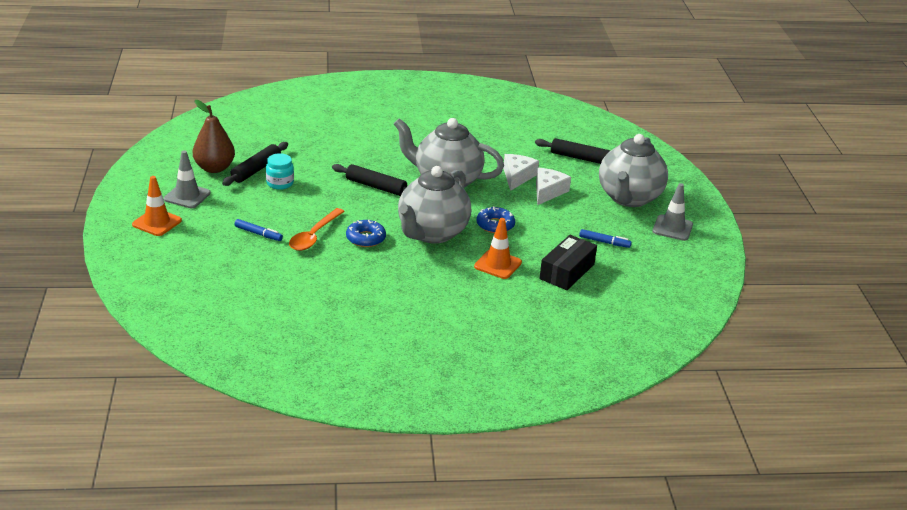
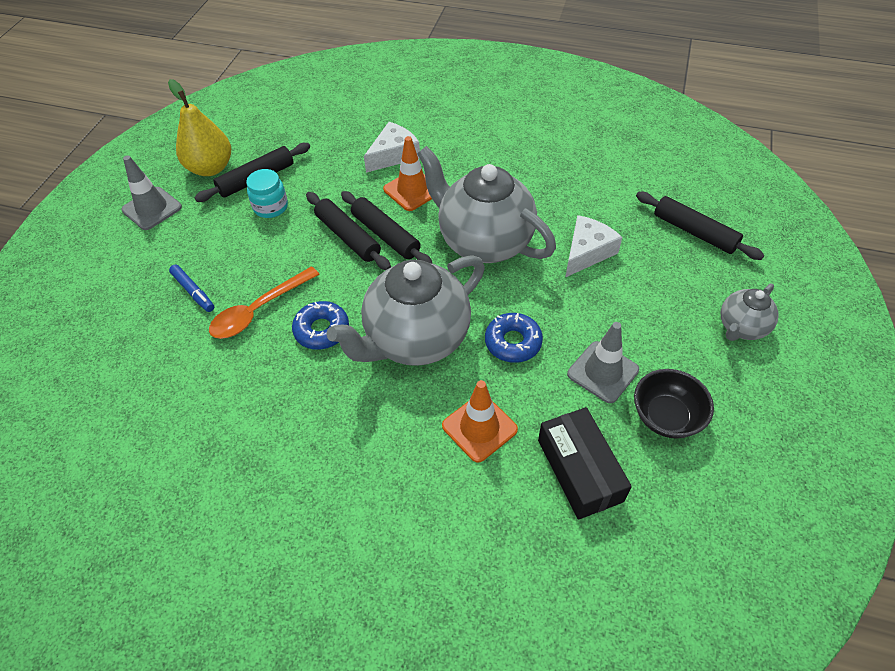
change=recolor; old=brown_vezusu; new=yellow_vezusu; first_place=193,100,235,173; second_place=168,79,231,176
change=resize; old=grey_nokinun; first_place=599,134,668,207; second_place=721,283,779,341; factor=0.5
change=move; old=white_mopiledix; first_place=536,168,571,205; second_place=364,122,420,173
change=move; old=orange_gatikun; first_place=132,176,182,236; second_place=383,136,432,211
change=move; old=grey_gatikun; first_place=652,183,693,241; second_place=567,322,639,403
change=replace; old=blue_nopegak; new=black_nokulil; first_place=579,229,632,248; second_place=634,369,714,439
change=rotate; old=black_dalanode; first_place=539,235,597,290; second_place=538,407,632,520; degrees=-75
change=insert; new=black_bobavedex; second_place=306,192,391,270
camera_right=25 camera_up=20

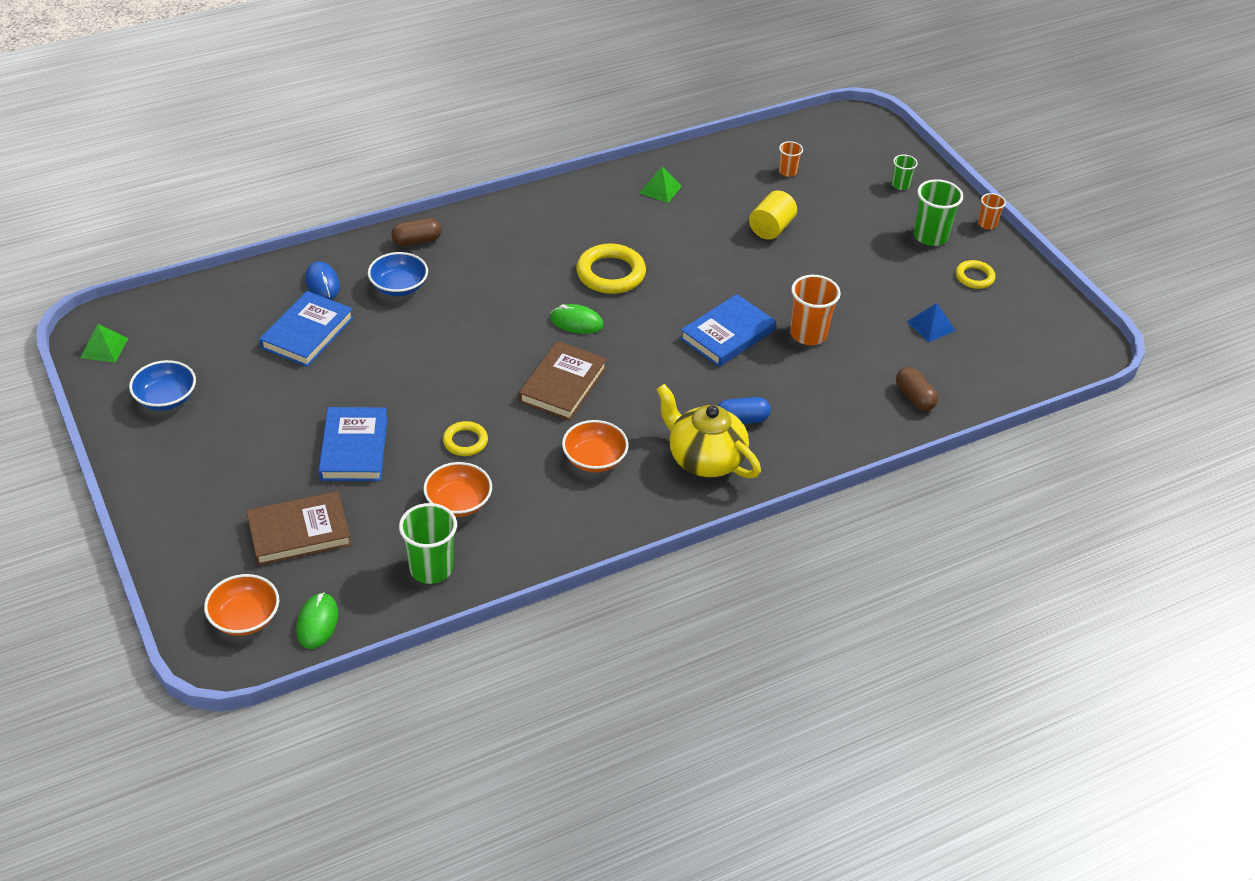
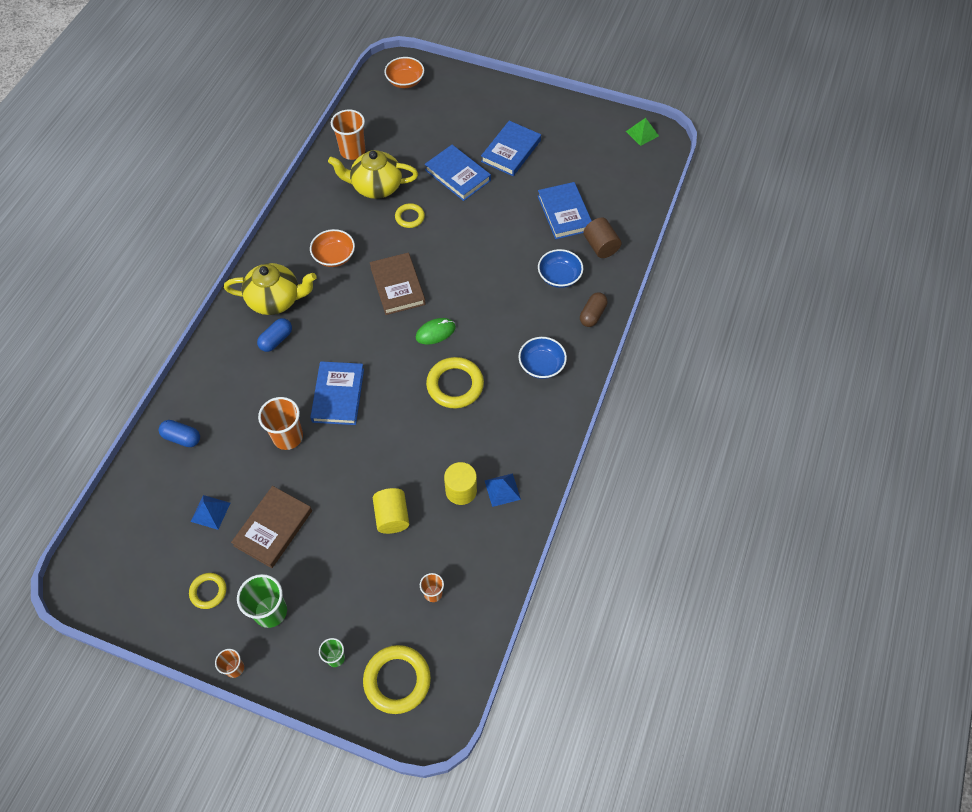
change=recolor; old=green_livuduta; new=blue_livuduta; first_place=640,166,682,203; second_place=485,473,521,507
change=replace; old=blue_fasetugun; new=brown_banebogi; first_place=305,261,340,299; second_place=583,218,622,258
change=move; old=blue_nokulil; first_place=129,360,196,411; second_place=519,337,567,379
change=recolor; old=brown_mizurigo; new=blue_mizurigo; first_place=896,367,938,411; second_place=159,420,200,447
change=replace; old=orange_nokulil; new=yellow_nokinun; first_place=423,462,492,517; second_place=328,150,418,199
change=move; old=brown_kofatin; first_place=246,491,352,566; second_place=231,486,312,568
change=recolor; old=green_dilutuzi; new=orange_dilutuzi; first_place=399,503,457,584; second_place=331,109,366,160
change=delete; old=green_fasetugun; first_place=296,592,338,649
change=insert; new=blue_kofatin; second_place=481,121,541,176
change=insert; new=yellow_banebogi; second_place=444,462,477,505
change=insert; new=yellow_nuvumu; second_place=363,645,431,714
camera_right=140 camera_up=15

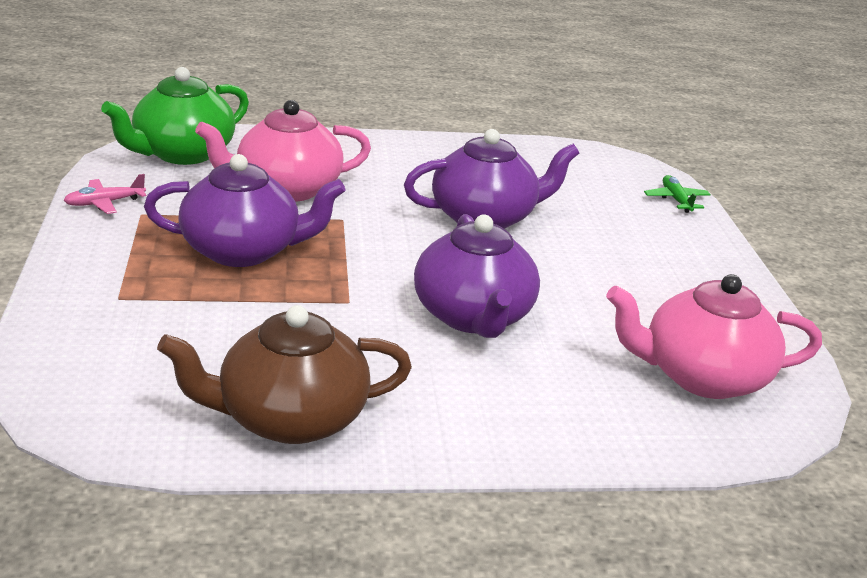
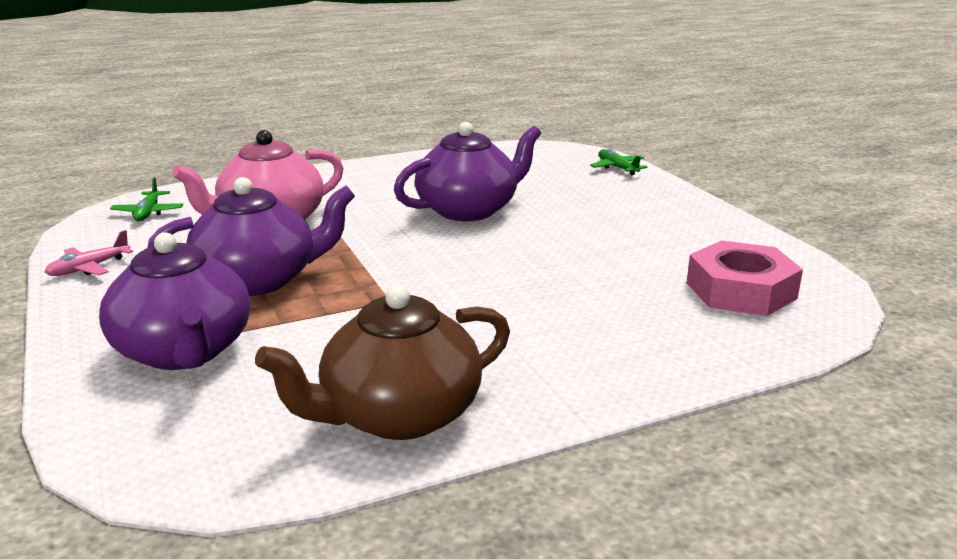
change=replace; old=green_nokinun; new=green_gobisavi; first_place=101,67,249,165; second_place=110,177,184,222
change=move; old=purple_nokinun; first_place=414,214,540,338; second_place=99,232,251,370
change=replace; old=pink_nokinun; new=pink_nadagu; first_place=606,274,822,399; second_place=687,240,803,316
camera_right=-15 camera_up=-5

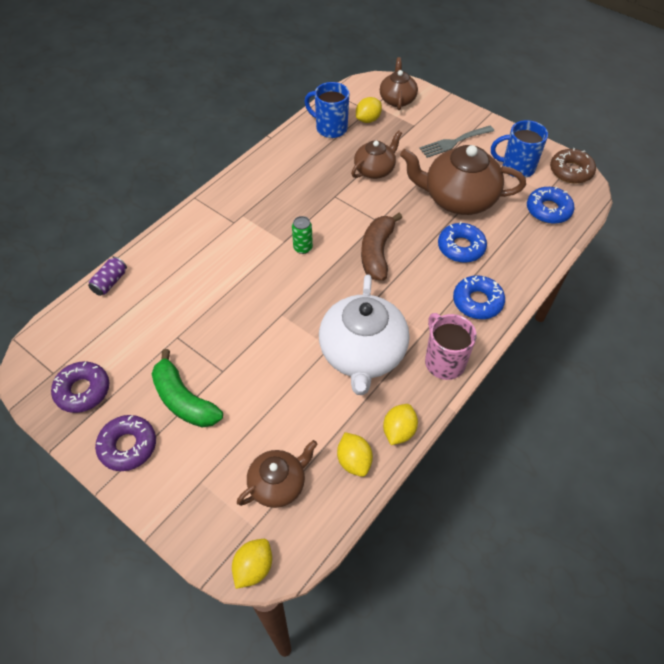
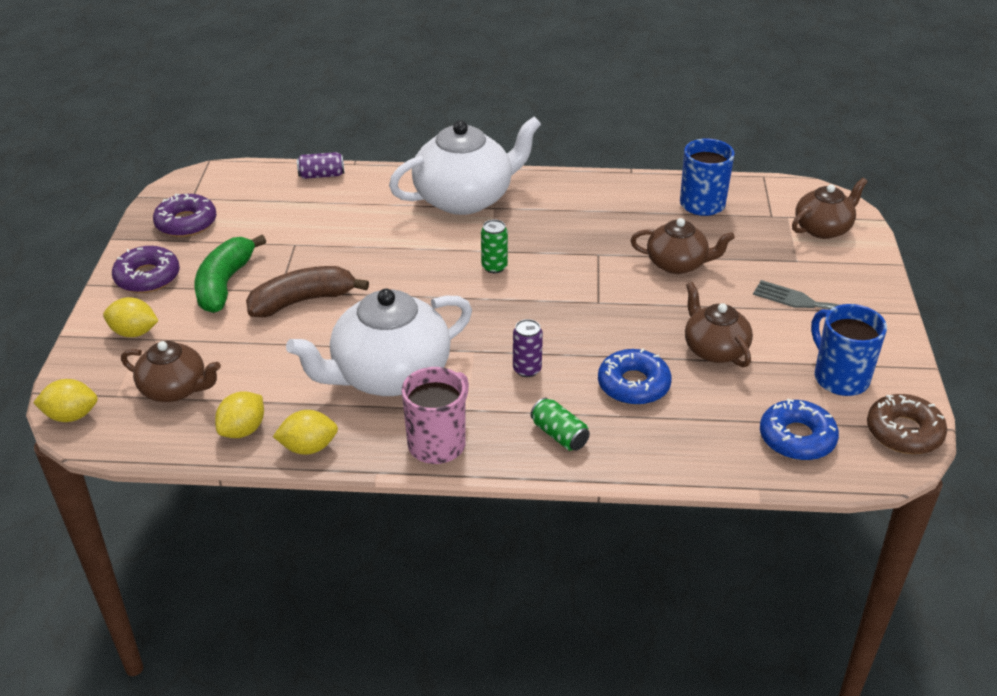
change=move; old=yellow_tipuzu; first_place=356,97,382,123; second_place=103,297,159,337
change=resize; old=brown_nokinun; first_place=400,145,526,215; second_place=685,282,753,367; factor=0.57
change=move; old=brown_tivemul; first_place=361,213,402,281; second_place=246,266,369,317
change=replace; old=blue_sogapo; new=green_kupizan; first_place=453,275,505,319; second_place=530,398,590,451
change=insert; new=white_nokinun; second_place=389,116,541,215
change=insert; new=purple_kupizan; second_place=513,319,543,377
camera_right=55 camera_up=-15

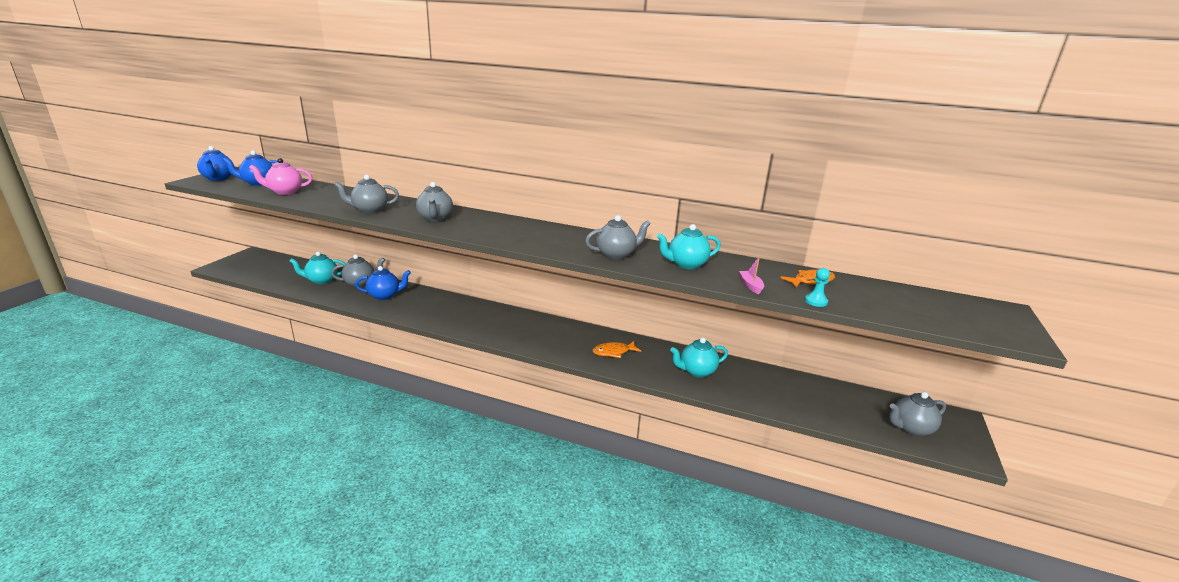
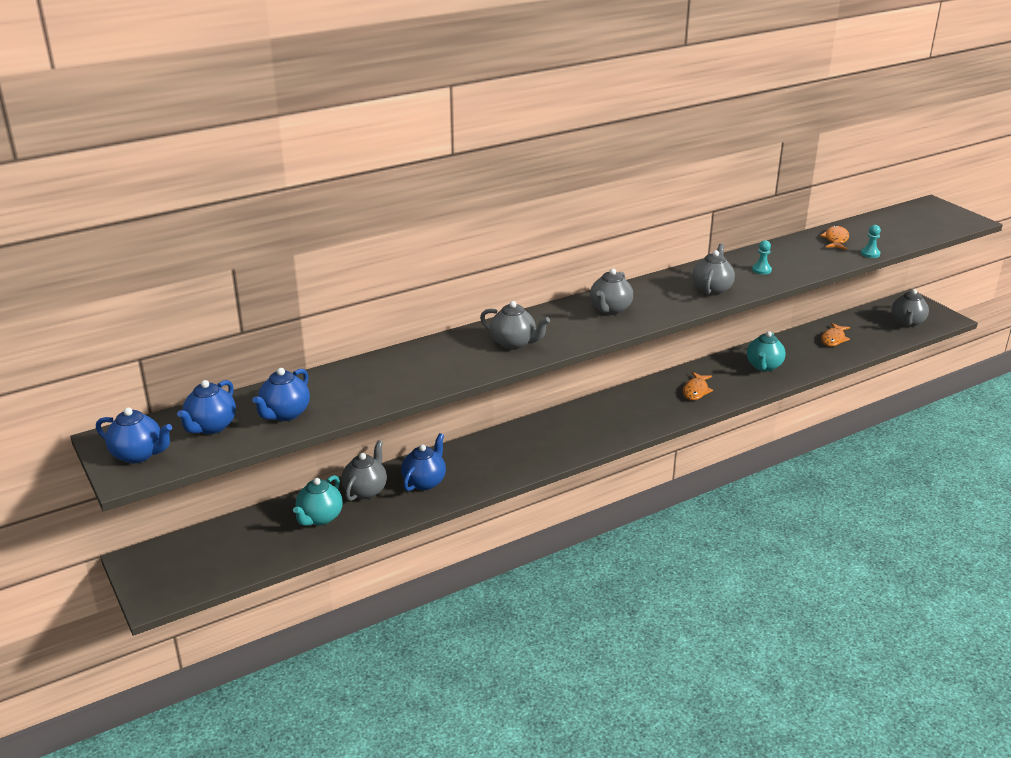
change=recolor; old=pink_nokinun; new=blue_nokinun; first_place=249,158,312,195; second_place=252,368,310,421
change=move; old=grey_nokinun; first_place=334,175,399,214; second_place=590,268,633,315
change=replace; old=turquoise_nokinun; new=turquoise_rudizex; first_place=657,224,721,269; second_place=752,240,772,275
change=delete; old=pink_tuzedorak; first_place=739,256,764,294
change=insert; new=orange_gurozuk; second_place=821,323,850,346
camera_right=-50 camera_up=5

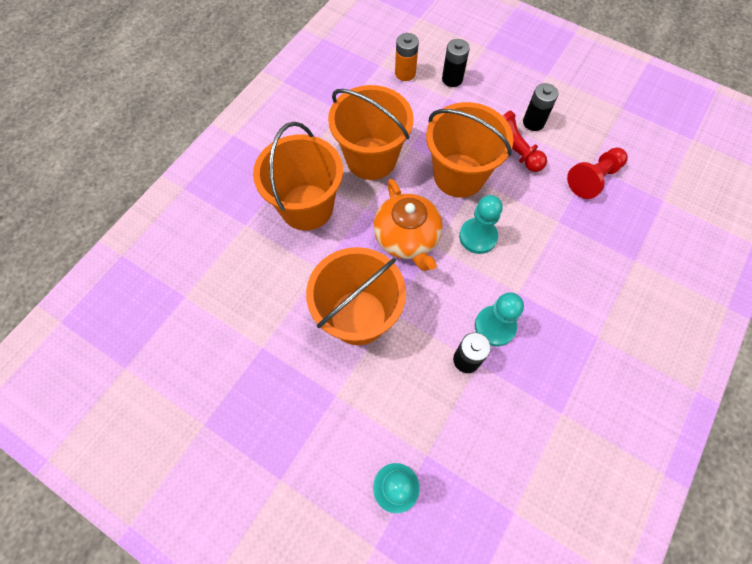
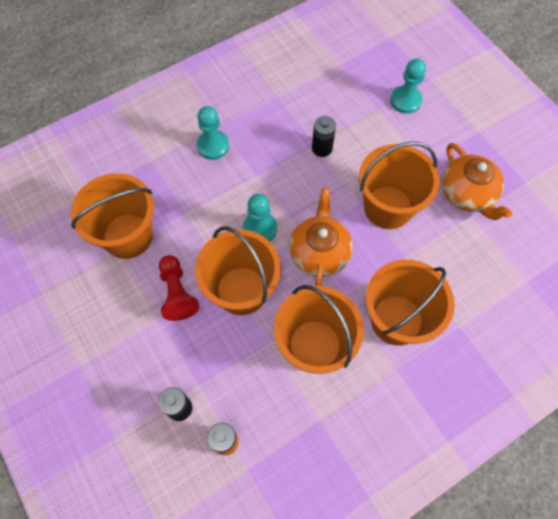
change=delete; old=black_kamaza; first_place=523,83,558,131
change=replace; old=red_rudizex; new=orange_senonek; first_place=567,147,628,199; second_place=71,173,154,259
change=move; old=turquoise_rudizex; first_place=475,292,524,346; second_place=197,106,229,160
change=insert; new=orange_nokinun; second_place=441,143,512,220
camera_right=-155 camera_up=0

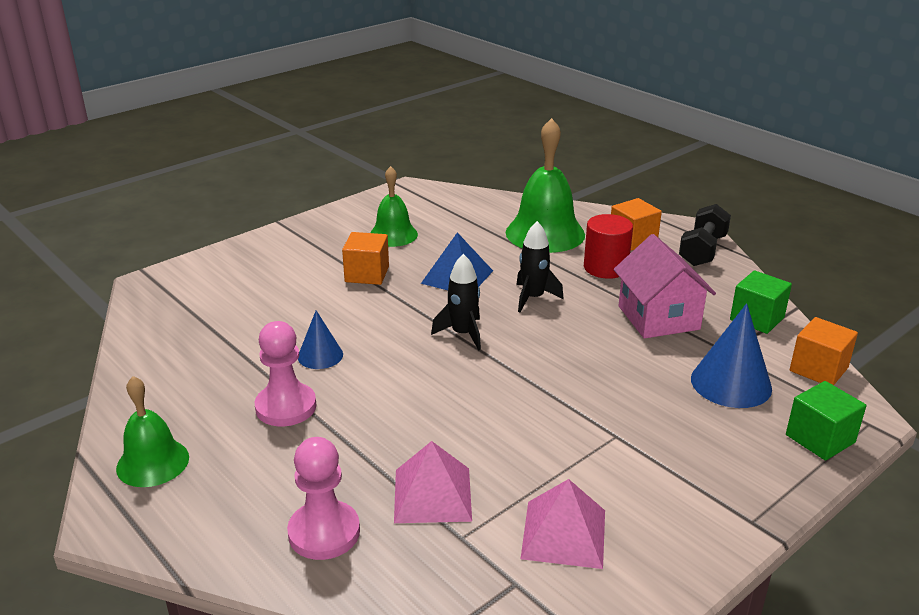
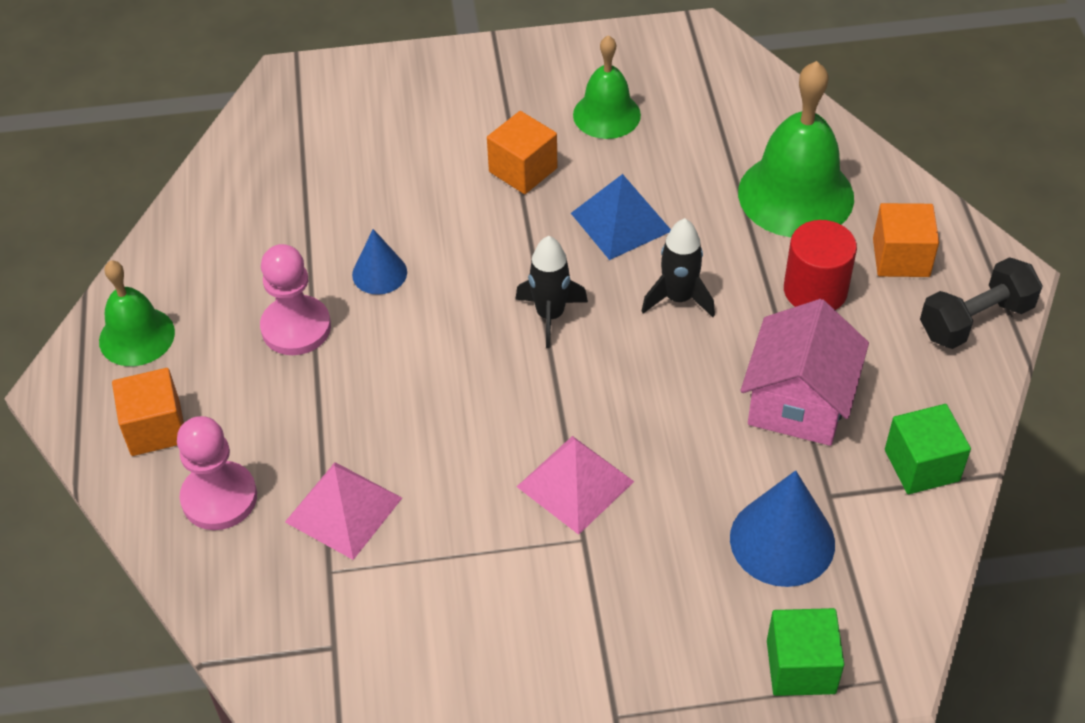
change=move; old=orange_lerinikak; first_place=790,317,858,385; second_place=112,368,184,456
change=move; old=pink_livuduta; first_place=521,479,605,569; second_place=517,436,634,535
camera_right=35 camera_up=20

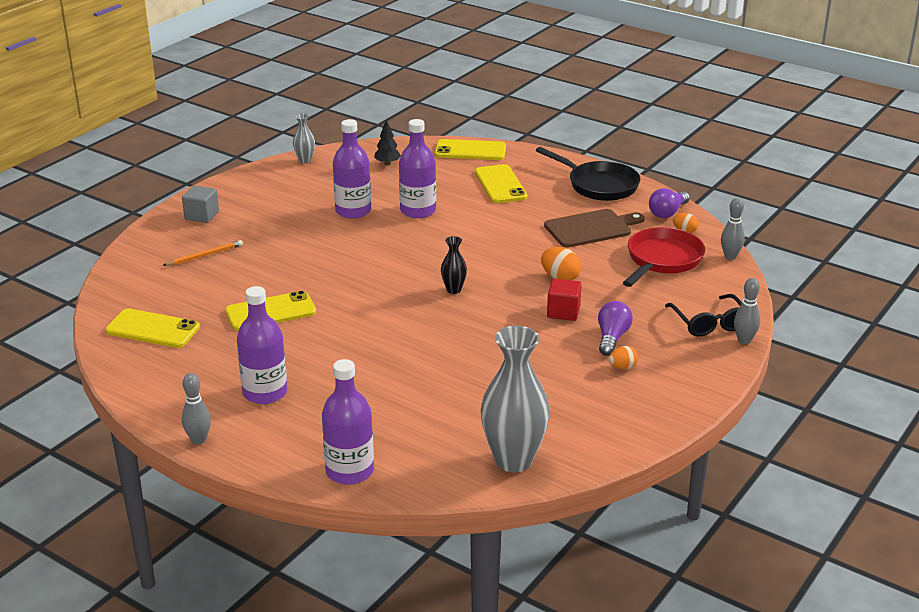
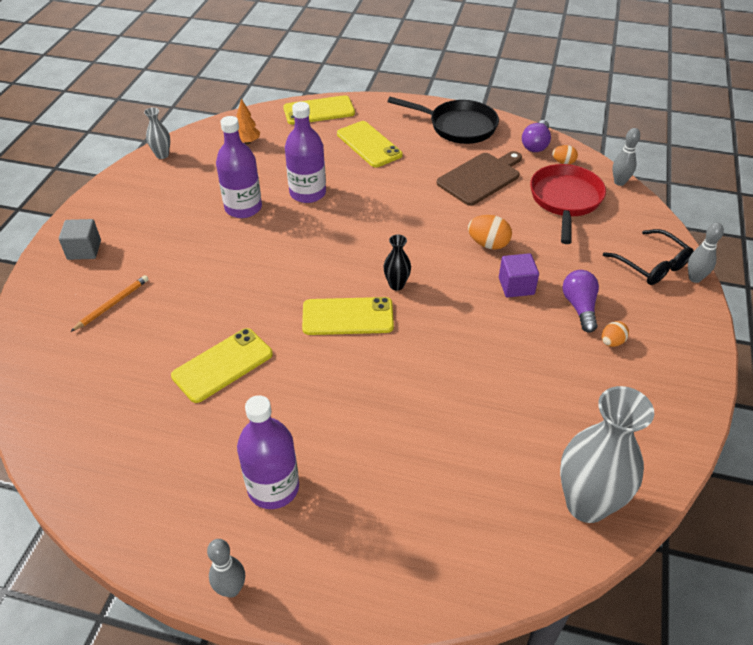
change=recolor; old=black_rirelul; new=orange_rirelul; first_place=374,119,401,165; second_place=237,99,260,144
change=recolor; old=red_lerinikak; new=purple_lerinikak; first_place=547,279,582,321; second_place=499,253,539,298
change=move; old=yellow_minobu; first_place=105,308,200,348; second_place=302,297,394,335
change=delete; old=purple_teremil; first_place=322,359,374,485
camera_right=-20 camera_up=15

